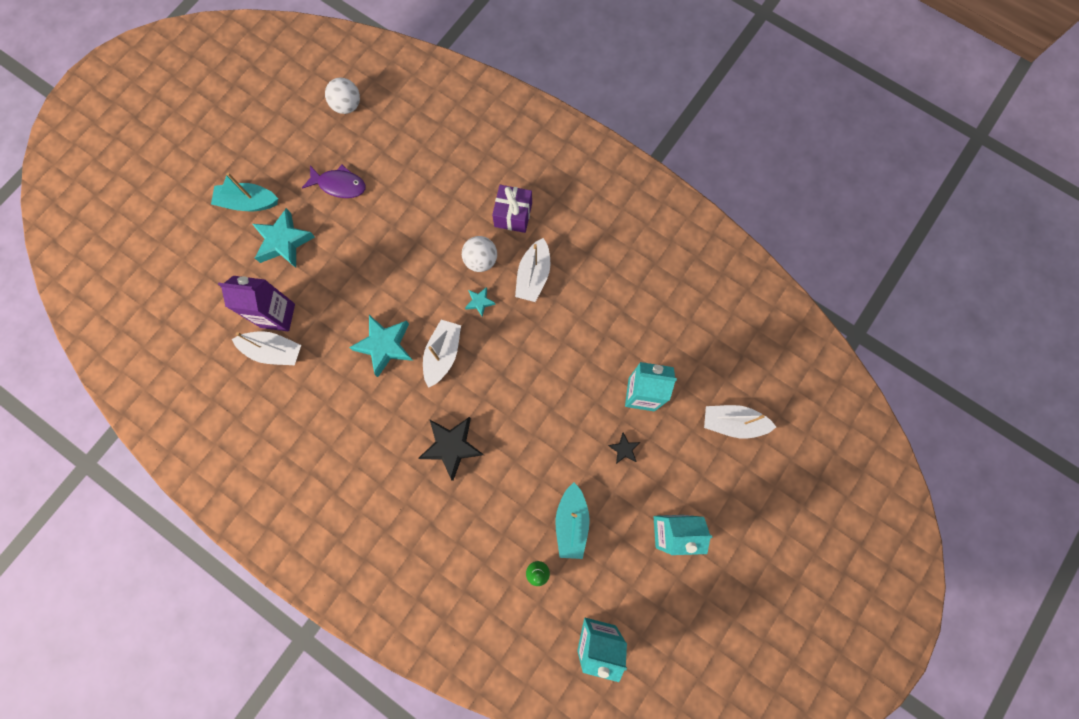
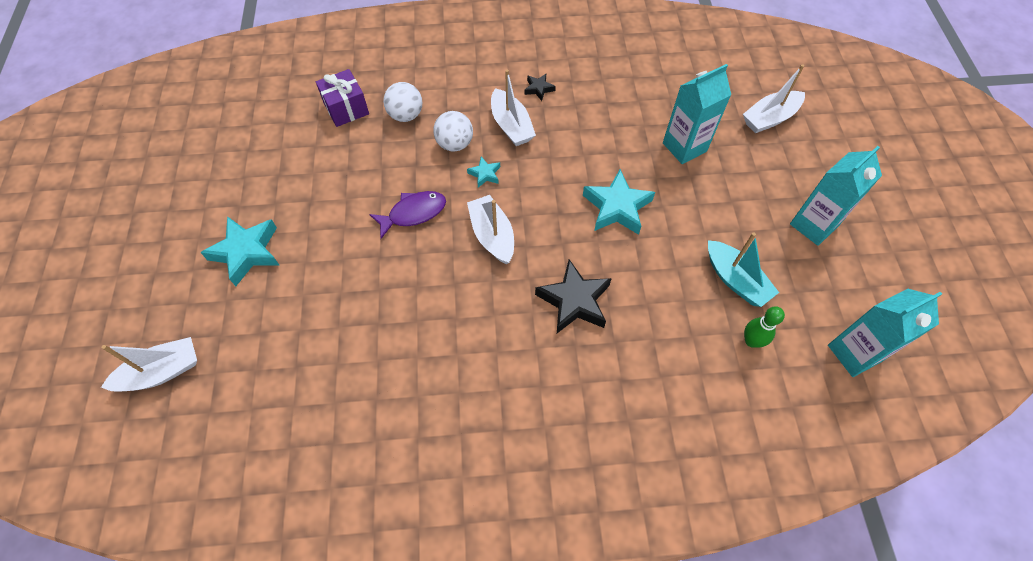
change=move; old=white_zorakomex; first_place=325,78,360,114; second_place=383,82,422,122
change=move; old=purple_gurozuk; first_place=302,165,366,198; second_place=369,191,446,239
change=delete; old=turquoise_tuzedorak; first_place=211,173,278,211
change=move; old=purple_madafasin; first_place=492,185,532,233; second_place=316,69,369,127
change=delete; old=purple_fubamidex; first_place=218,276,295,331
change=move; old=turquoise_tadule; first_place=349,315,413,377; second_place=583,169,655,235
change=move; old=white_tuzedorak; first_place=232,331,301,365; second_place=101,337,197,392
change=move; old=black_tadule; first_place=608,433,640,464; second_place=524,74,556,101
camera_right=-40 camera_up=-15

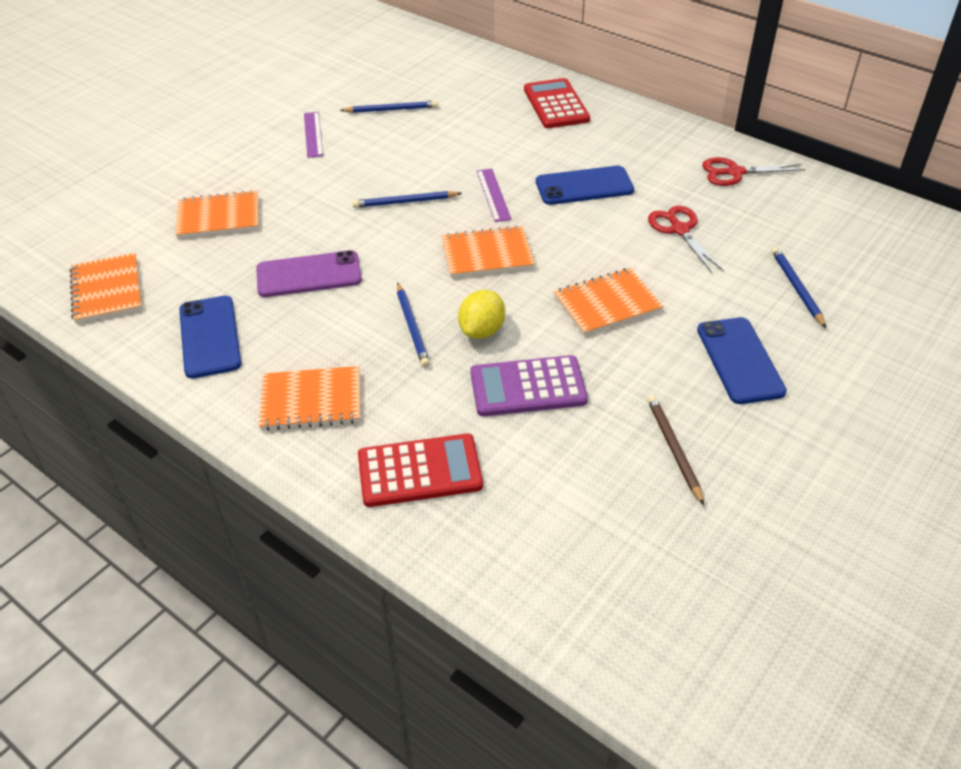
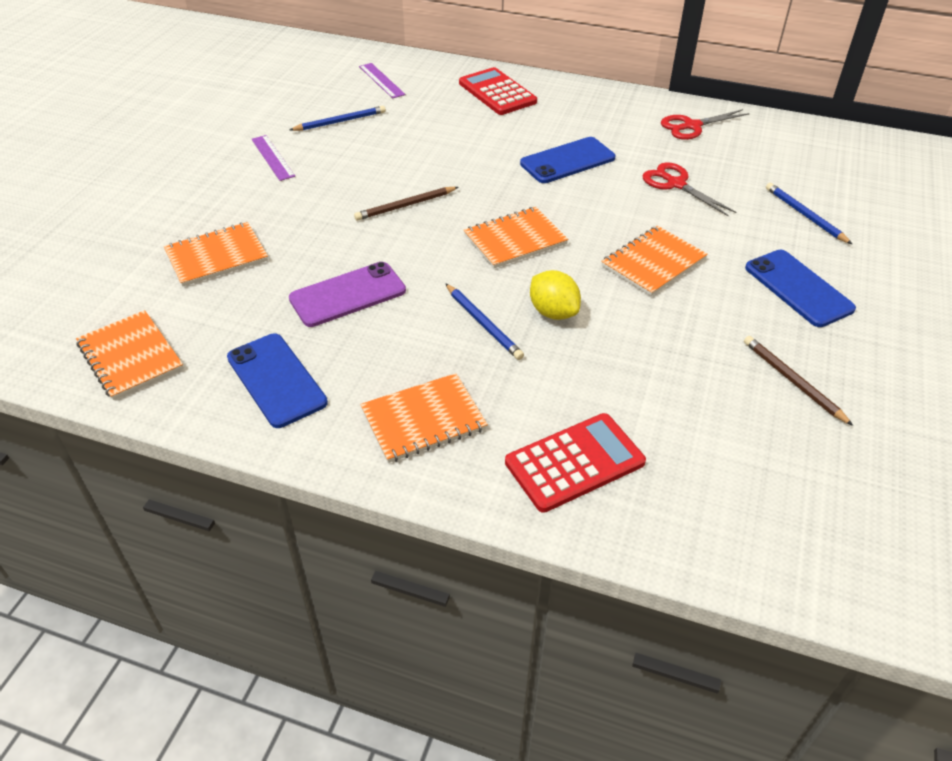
change=move; old=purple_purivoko; first_place=477,169,512,222; second_place=359,63,405,98
change=recolor; old=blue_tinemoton; new=brown_tinemoton; first_place=352,191,462,208; second_place=354,187,458,221
change=rotate; old=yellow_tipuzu; first_place=458,290,505,339; second_place=530,270,581,320; degrees=-45
change=delete; old=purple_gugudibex; first_place=470,355,588,416
camera_right=-20 camera_up=0

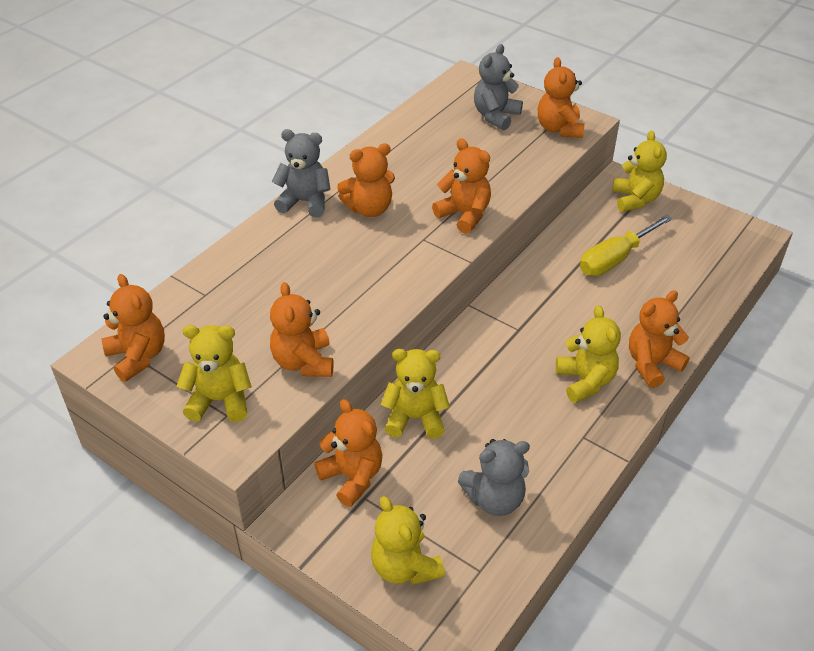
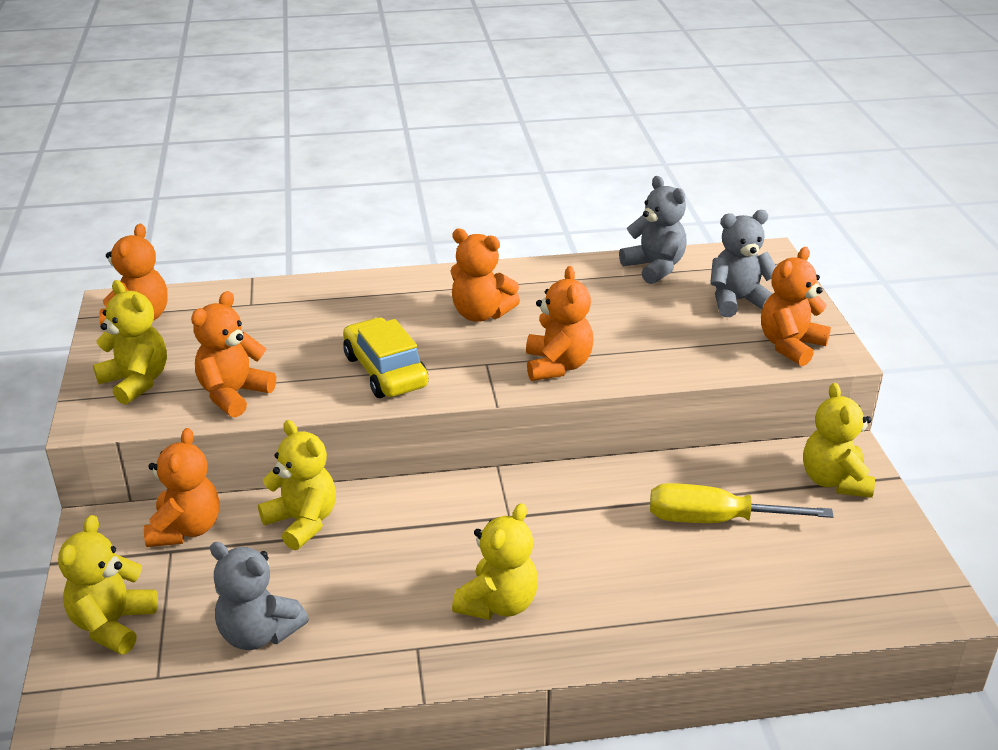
change=move; old=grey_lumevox; first_place=272,129,331,218; second_place=619,176,687,284
change=rotate; old=yellow_lumevox; first_place=612,131,667,212; second_place=803,383,875,498; degrees=135
change=delete; old=orange_lumevox; first_place=629,290,690,388
change=insert; new=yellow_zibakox; second_place=343,317,428,398
camera_right=45 camera_up=-10

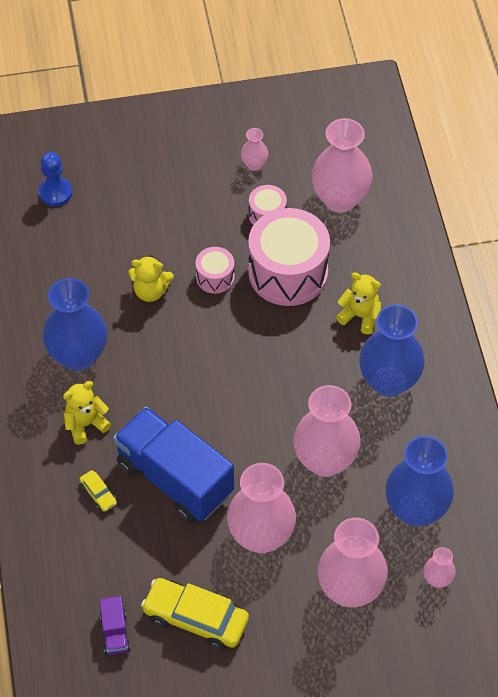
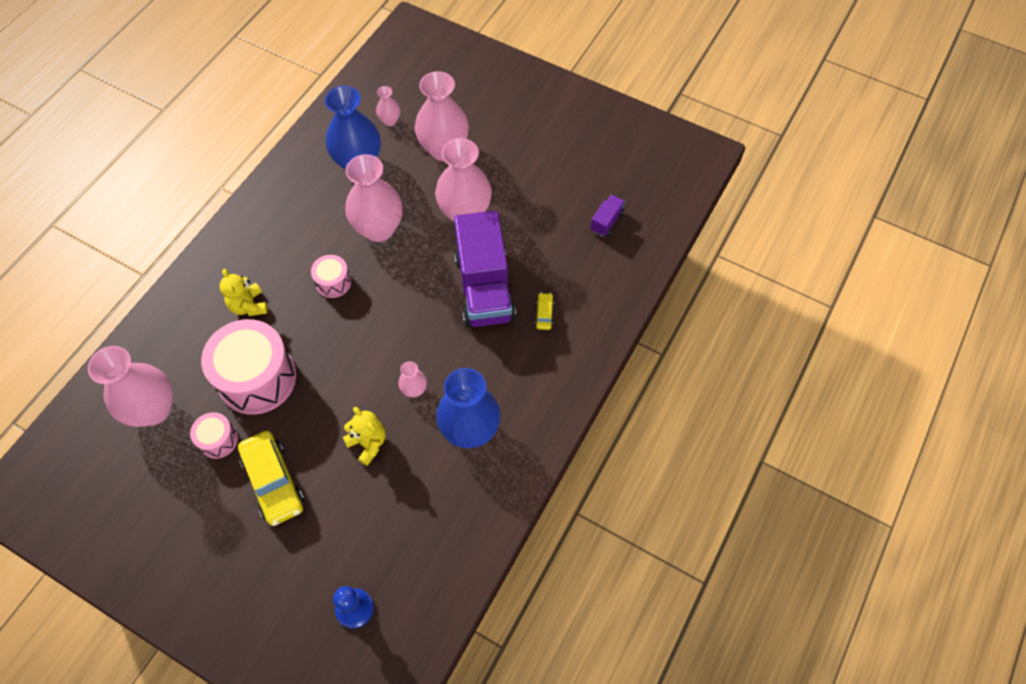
change=move; old=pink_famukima; first_place=241,128,268,171; second_place=398,361,427,397
change=move; old=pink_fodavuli; first_place=195,247,235,294; second_place=311,255,351,298
change=delete; old=blue_famukima; first_place=359,304,425,397
change=delete; old=yellow_lumevox; first_place=63,381,111,445
change=recolor; old=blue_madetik; new=purple_madetik; first_place=113,407,234,523; second_place=454,210,516,327
change=move; old=yellow_zibakox; first_place=141,578,249,650; second_place=238,431,304,526
camera_right=-140 camera_up=5

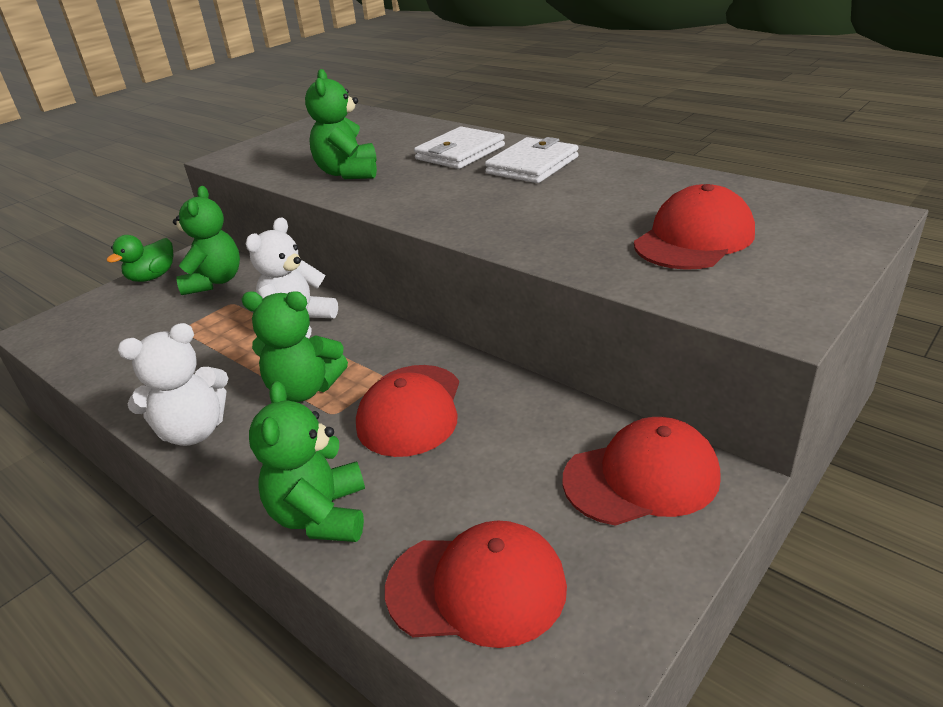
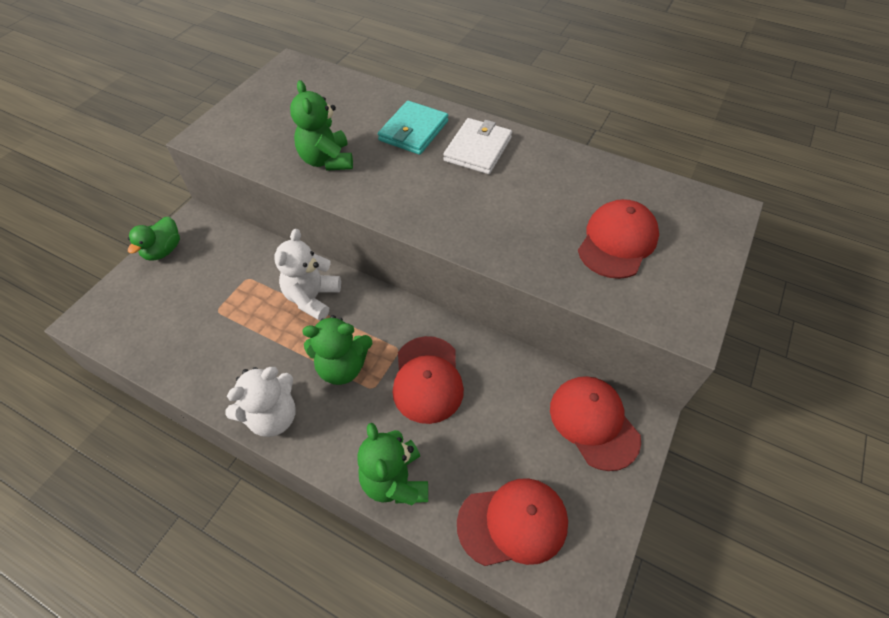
change=recolor; old=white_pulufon; new=turquoise_pulufon; first_place=414,126,505,169; second_place=378,101,448,155
change=delete; old=green_lumevox; first_place=173,186,240,295
change=rotate; old=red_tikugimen; first_place=562,417,721,526; second_place=550,376,641,471; degrees=-90
camera_right=-15 camera_up=20

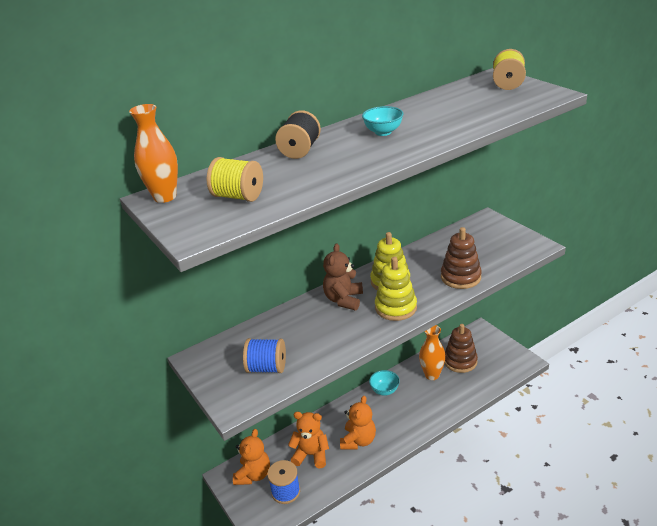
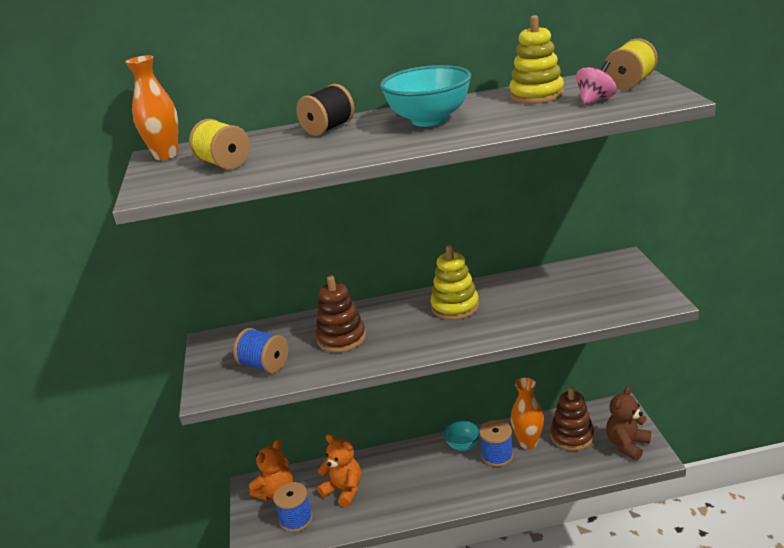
change=resize; old=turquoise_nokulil; first_place=362,106,403,136; second_place=380,65,471,127; factor=1.84
change=move; old=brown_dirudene; first_place=441,227,482,289; second_place=316,276,366,353
change=move; old=brown_lumevox; first_place=323,244,363,310; second_place=606,386,651,461
change=move; old=yellow_dirudene; first_place=375,257,417,321; second_place=509,15,564,104
change=delete; old=orange_lumevox; first_place=340,396,376,449
change=insert; new=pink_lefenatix; second_place=576,61,617,105
change=insert; new=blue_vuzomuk; second_place=479,420,513,467
camera_right=25 camera_up=-5

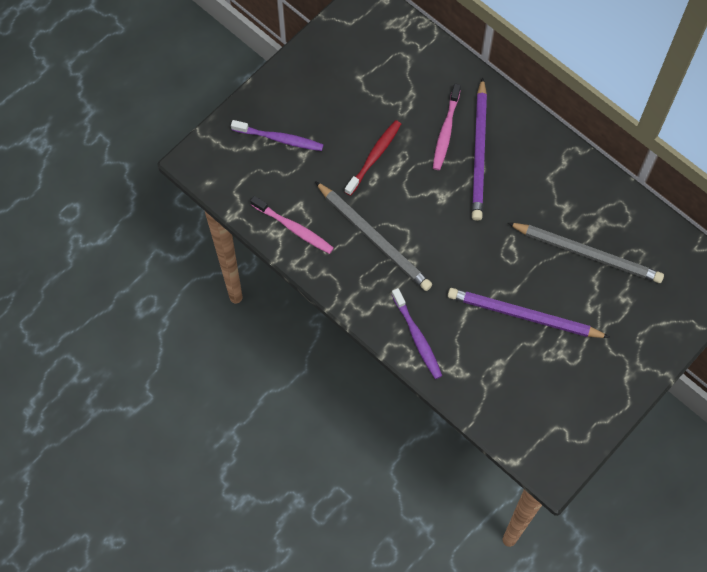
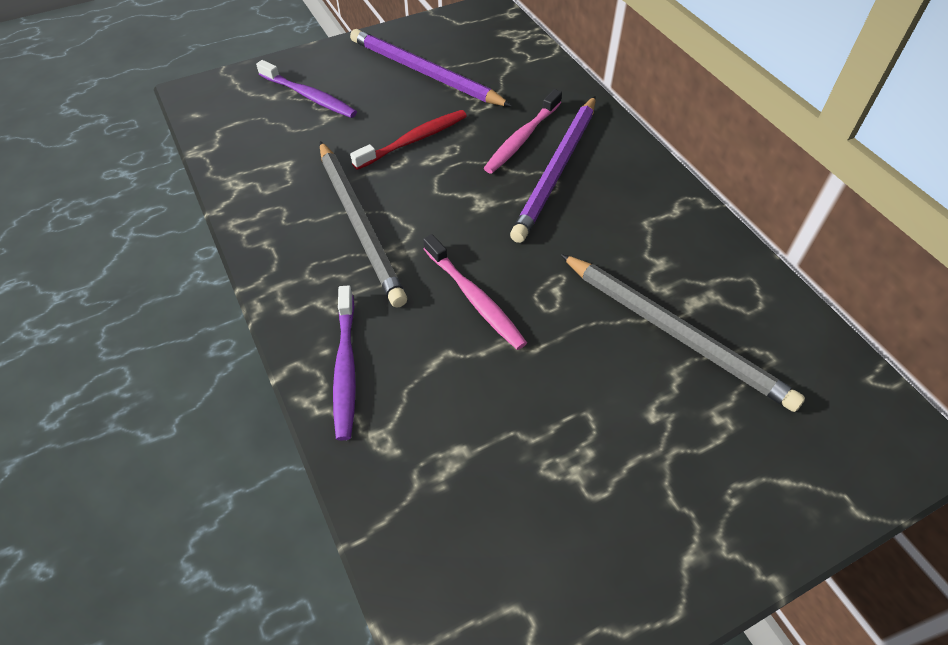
change=move; old=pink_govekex; first_place=250,196,334,254; second_place=423,234,527,350
change=move; old=purple_tinemoton; first_place=448,288,610,338; second_place=350,29,512,107
camera_right=20 camera_up=-15

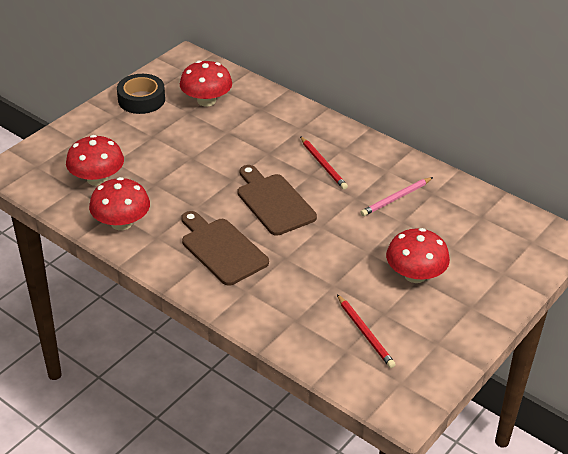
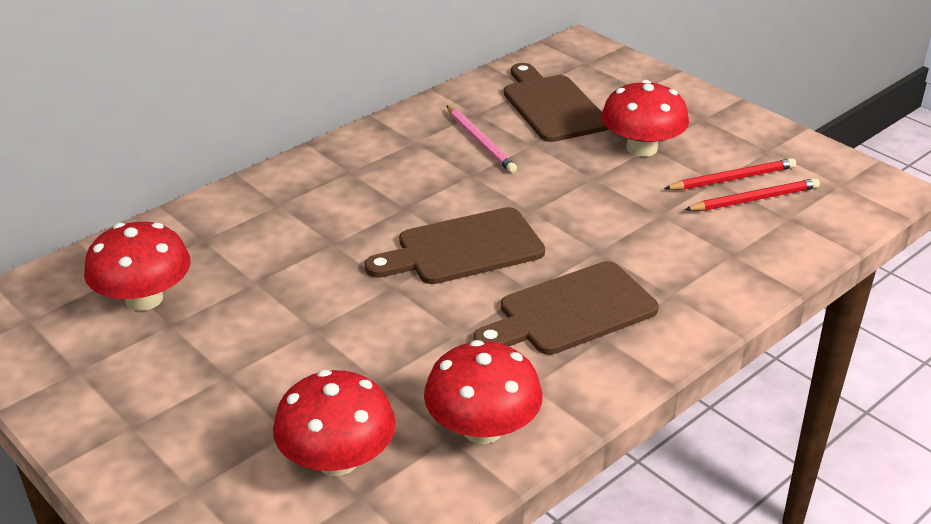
change=delete; old=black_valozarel; first_place=117,74,165,114
change=move; old=red_tinemoton; first_place=300,136,348,190; second_place=664,158,796,190
change=insert; new=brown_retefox; second_place=504,63,608,142
camera_right=-80 camera_up=-5

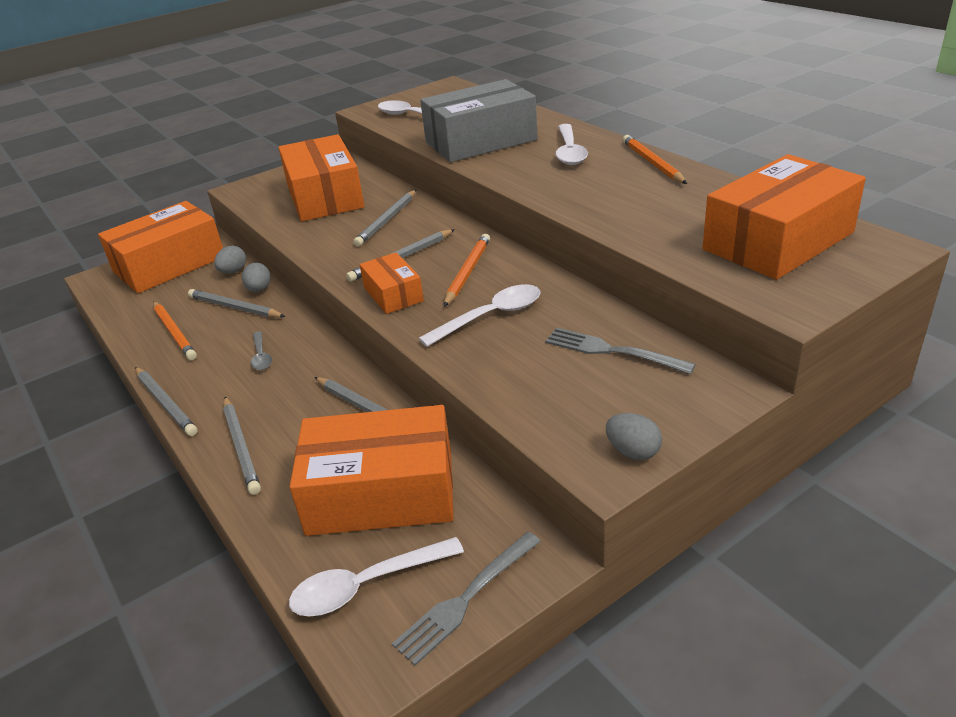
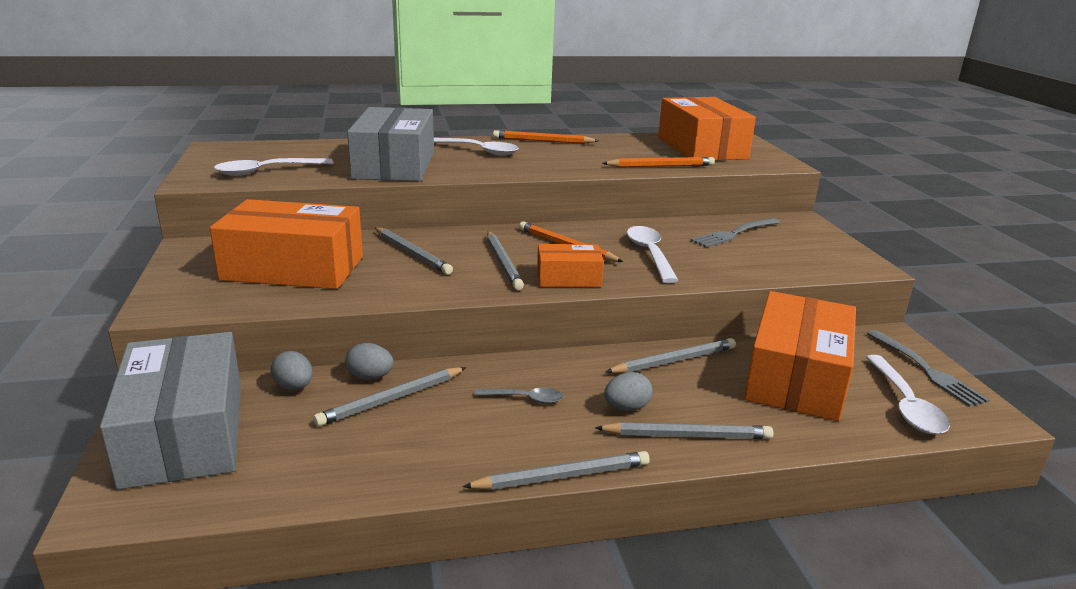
change=recolor; old=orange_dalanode; new=grey_dalanode; first_place=98,201,223,293; second_place=100,332,241,490
change=move; old=orange_tinemoton; first_place=153,301,197,360; second_place=602,157,715,167
change=move; old=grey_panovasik; first_place=606,413,662,460; second_place=604,372,653,411
camera_right=-70 camera_up=-10

